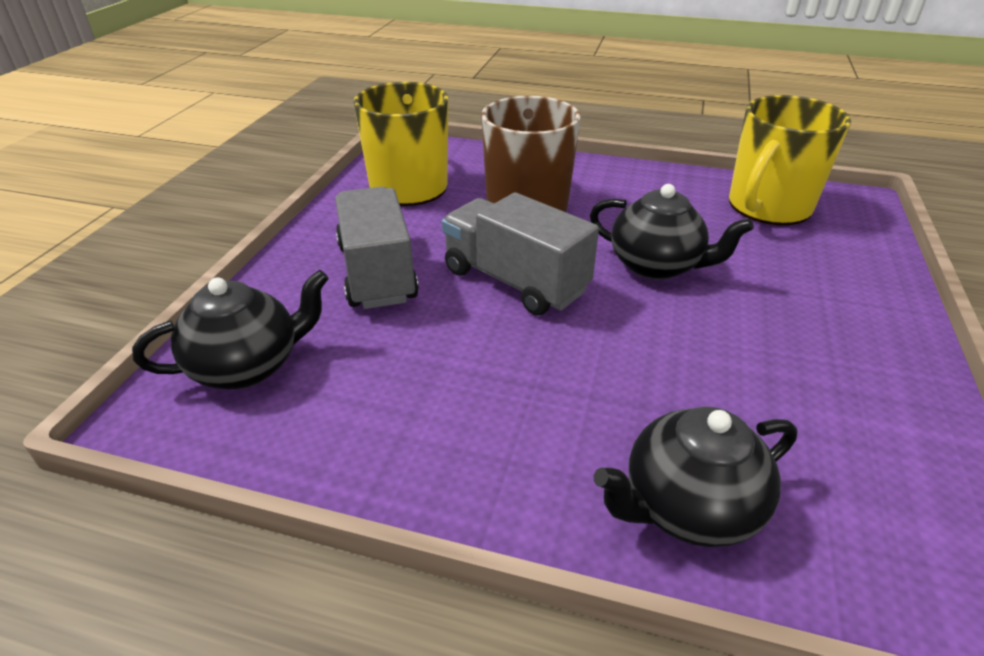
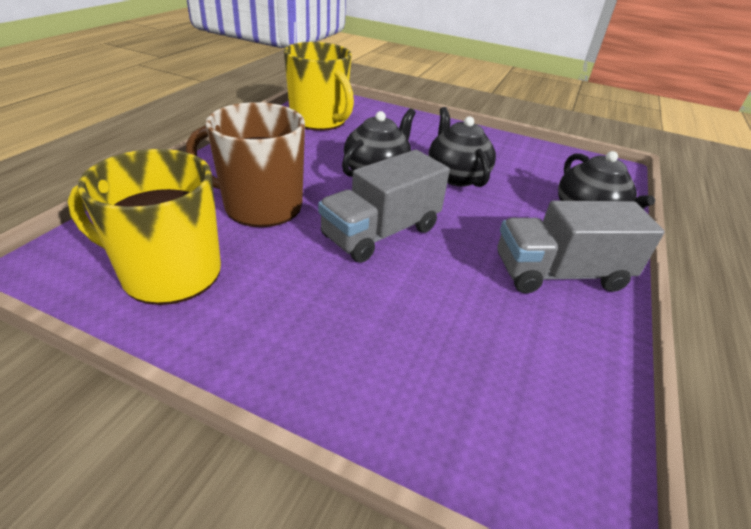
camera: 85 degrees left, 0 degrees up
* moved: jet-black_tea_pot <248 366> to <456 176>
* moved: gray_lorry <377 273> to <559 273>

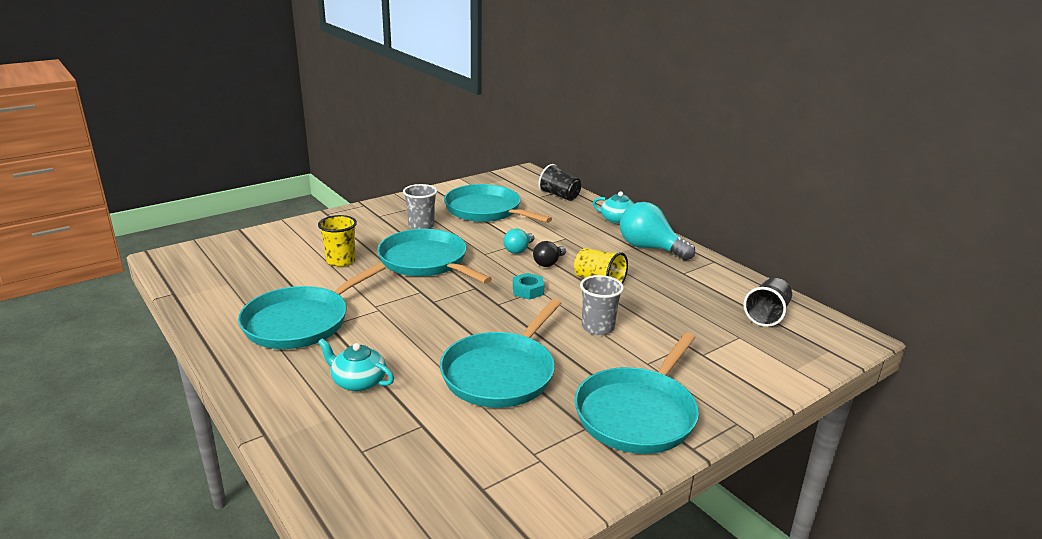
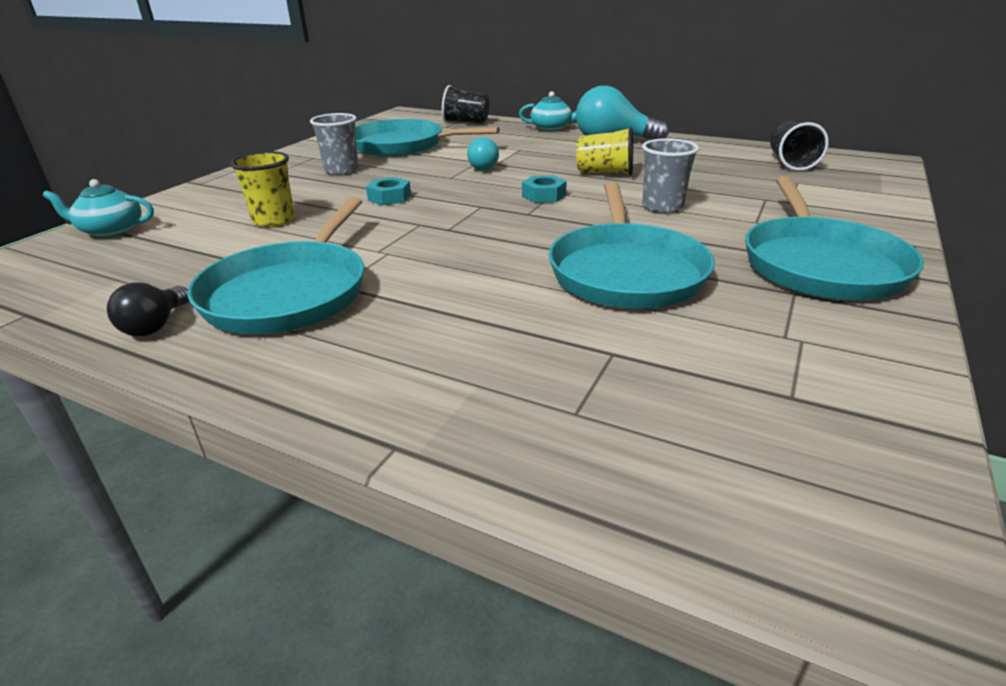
camera: 25 degrees left, 5 degrees up
* moved: aqua_tea_pot <358 381> to <111 230>
* replaced: aqua_pan <426 261> to aqua_hex_nut <389 197>
* moved: jet-black_bulb <548 263> to <155 325>

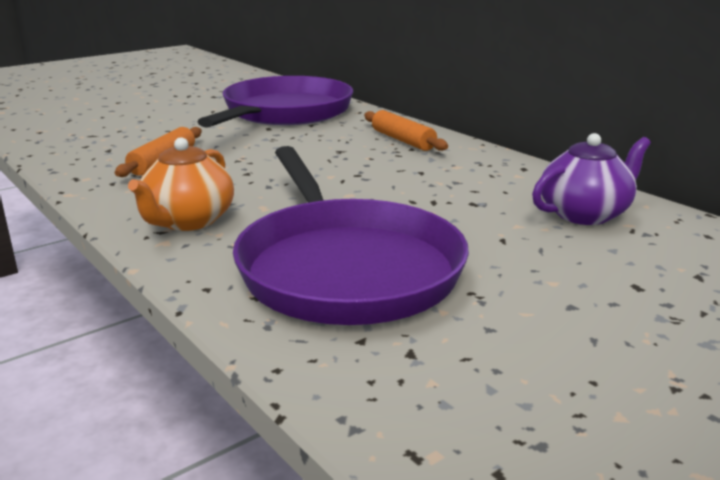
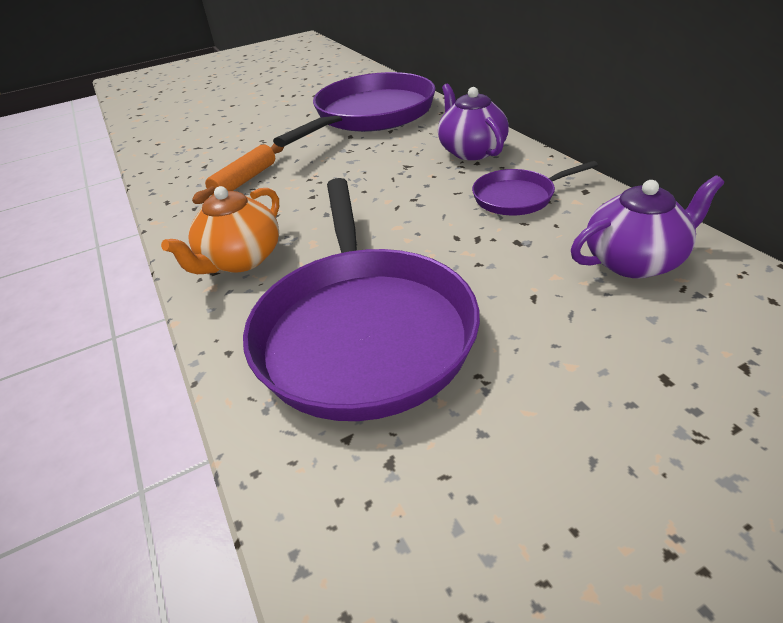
camera: 15 degrees right, 15 degrees up
* replaced: bright_orange_rolling_pin <402 140> to violet_tea_pot <471 151>
* added: violet_pan <517 197>

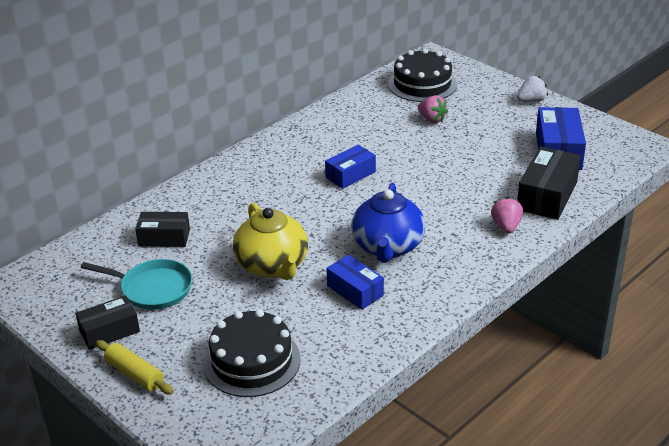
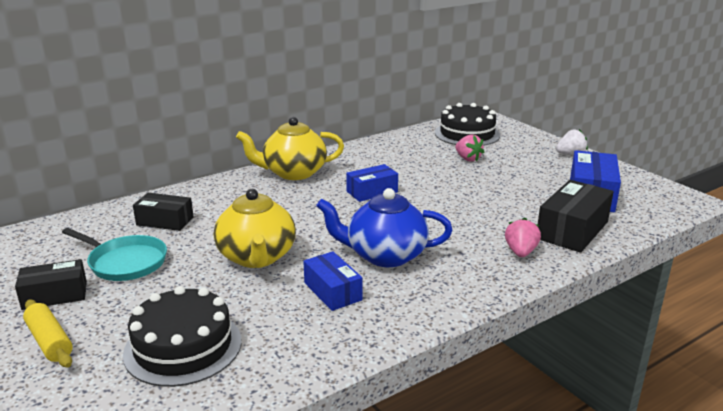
camera: 10 degrees right, 10 degrees down
* turned: cobalt_tea_pot <387 247> = <385 255> 75 degrees clockwise
* added: yellow_tea_pot <293 173>

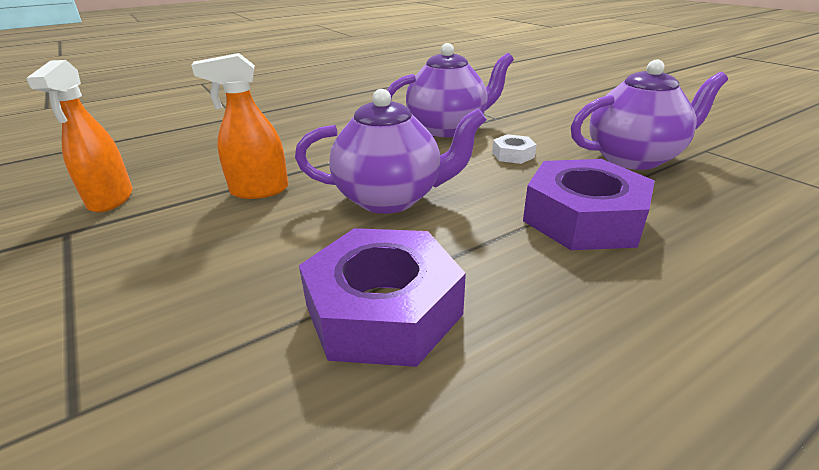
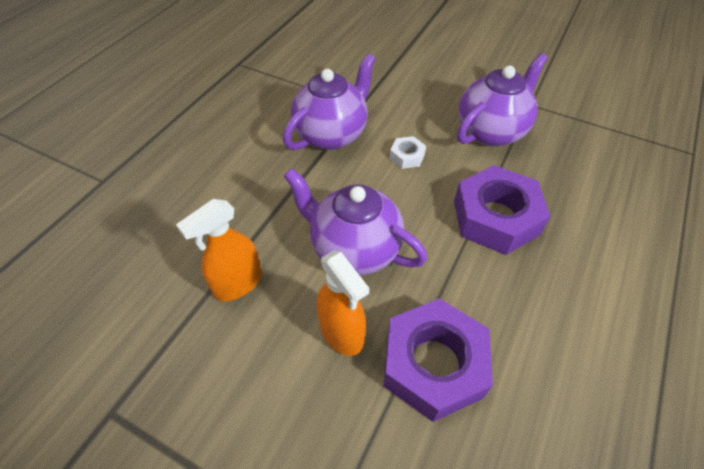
camera: 30 degrees left, 20 degrees up
* moved: bright_orange_sprayer <111 199> to <342 333>
* turned: violet_tea_pot <390 198> = <354 249> 120 degrees counterclockwise

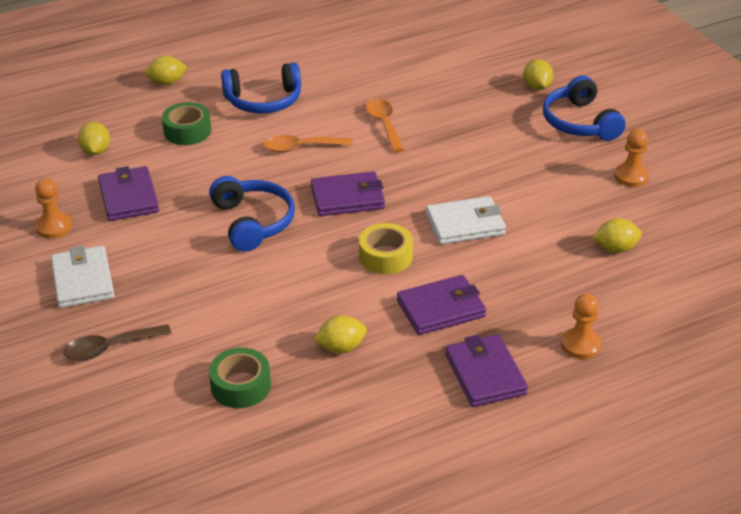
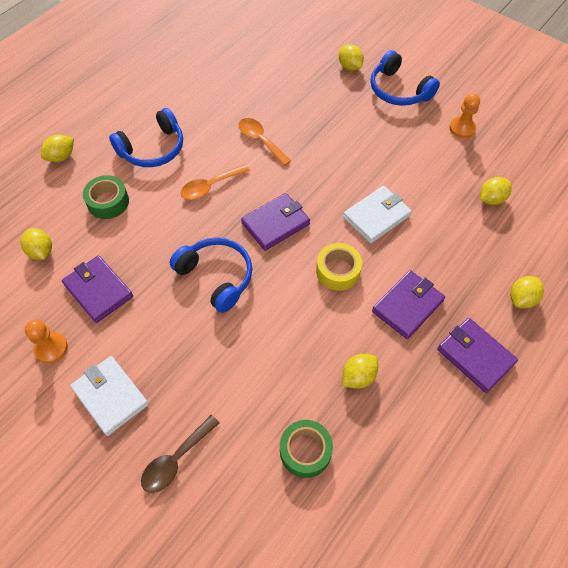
camera: 25 degrees left, 20 degrees up
* replaced: bright_orange_pawn <580 345> to yellow_citrus_fruit <521 299>

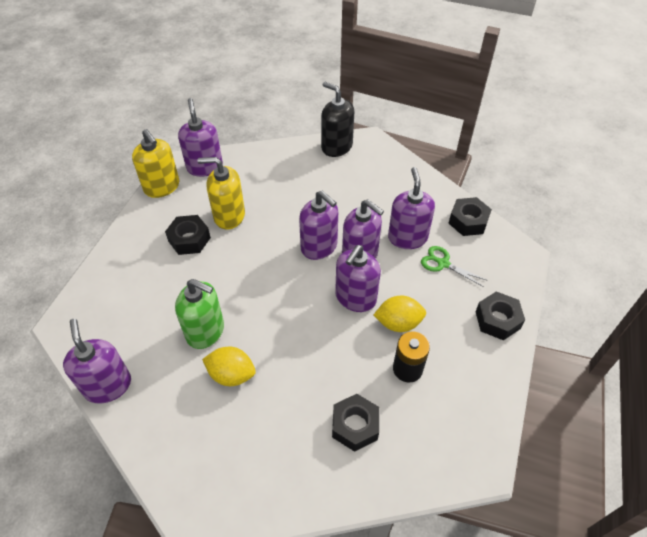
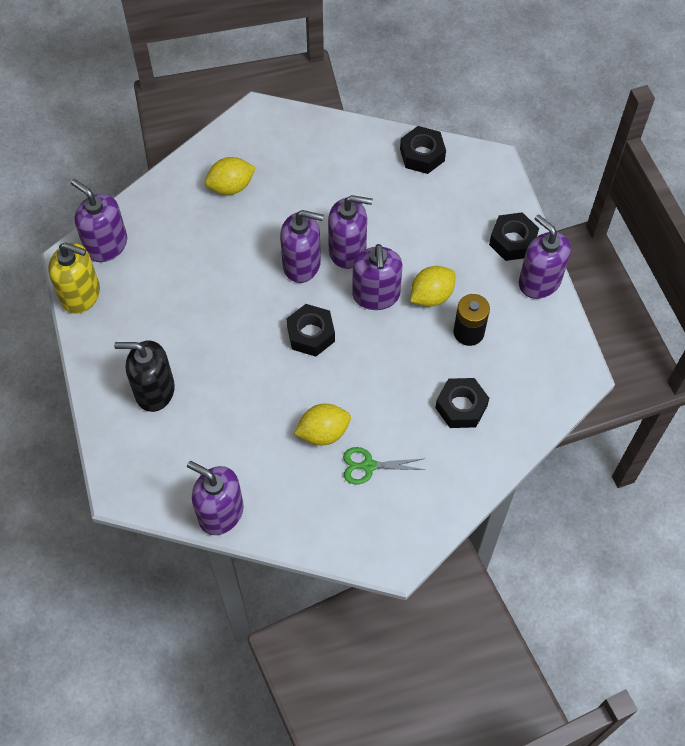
camera: 35 degrees left, 10 degrees up
* moved: jet-black_hex_nut <189 239> to <311 334>
* removed: green_soap_pump <205 331>
* removed: yellow_soap_pump <229 216>
* moved: jet-black_soap_pump <336 146> to <154 390>
* moved: violet_soap_pump <407 237> to <539 281>
* moved: green_scissors <443 263> to <369 466>
* added: yellow_citrus_fruit <231 186>

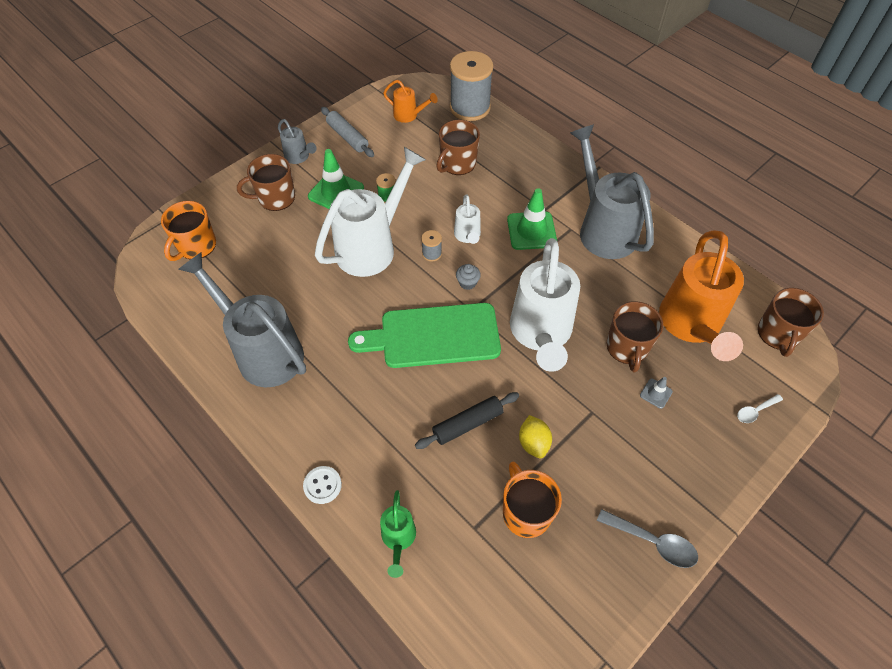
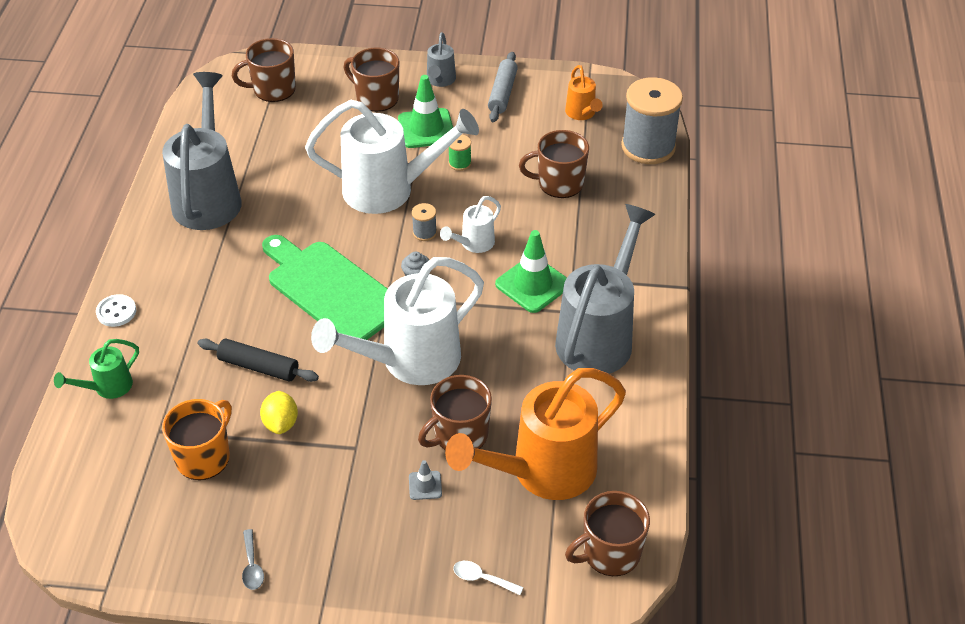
camera: 50 degrees right, 10 degrees down
* recoloured: bright_orange_coffee_mug <196 246> to dark_brown_coffee_mug <273 89>
* turned: yellow_citrus_fruit <533 443> = <281 423> 45 degrees counterclockwise
* resized: gray_teaspoon <653 542> = <252 566> x0.62

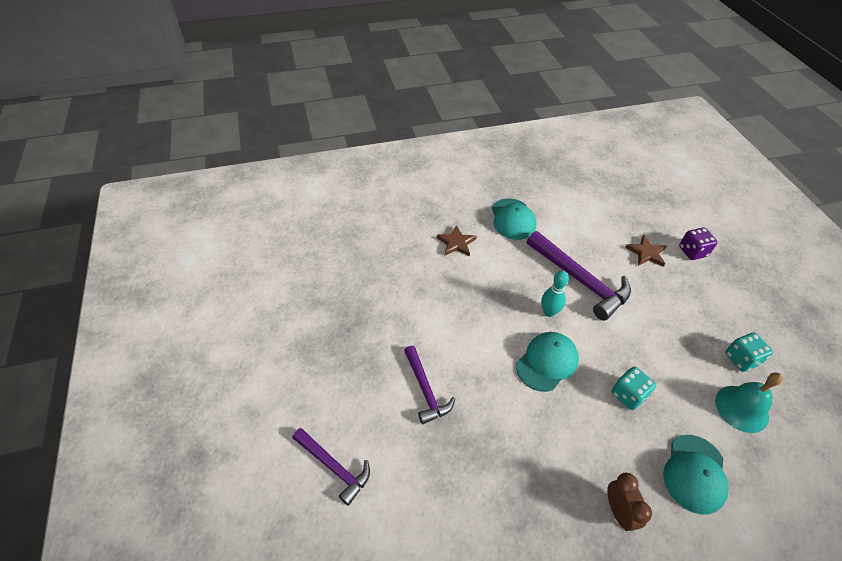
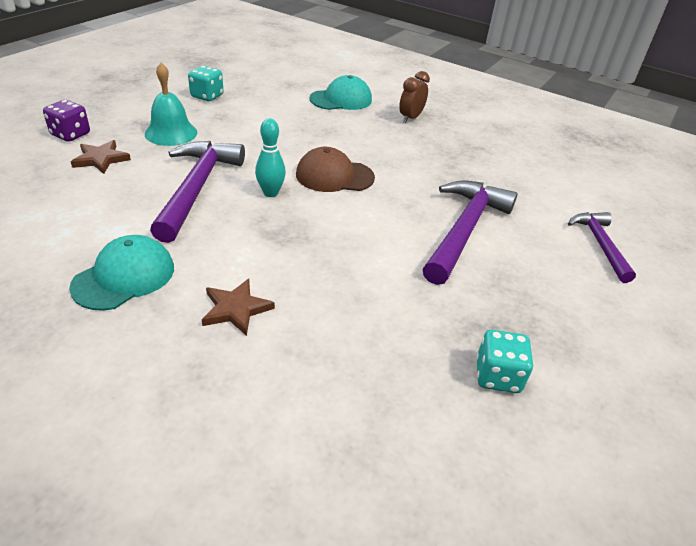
camera: 135 degrees left, 10 degrees down
* resized: violet_carpenter's_hammer <425 390> = <464 230> x1.64
* recoloured: aqua_baseball_cap <547 362> to dark_brown_baseball_cap <334 176>
* moved: aqua_dice <628 395> to <497 376>
* moved: aqua_bell <741 408> to <171 133>

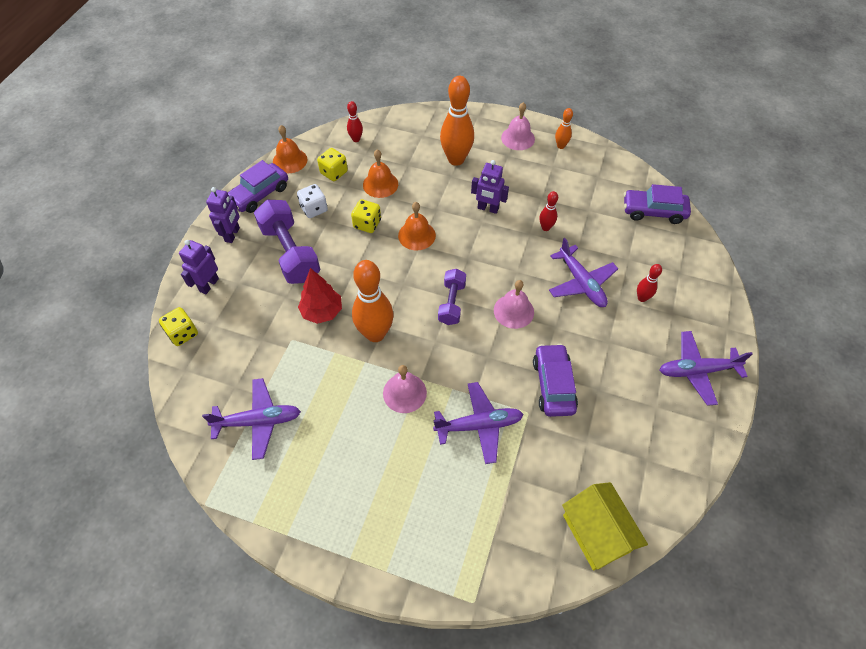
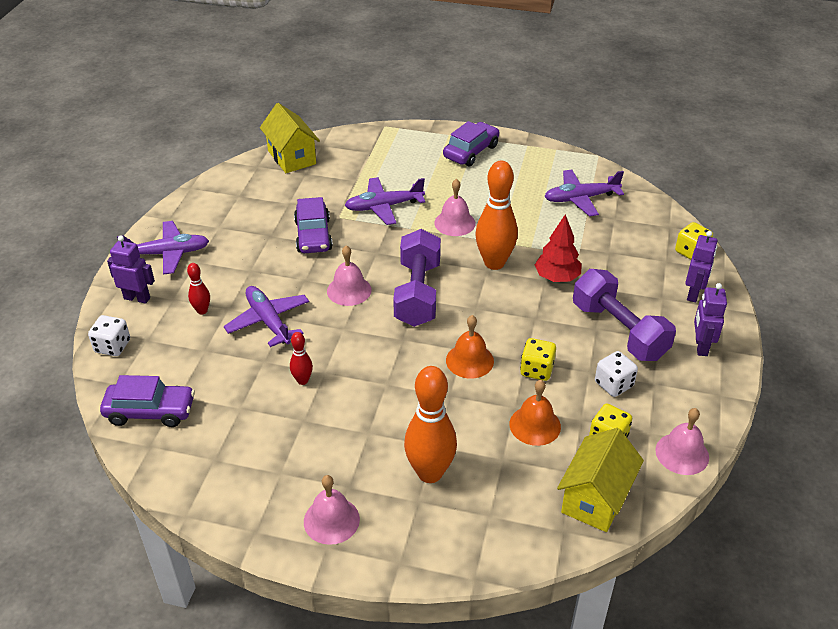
camera: 175 degrees right, 15 degrees down
* moved: violet_car <259 194> to <471 151>
* recoloured: bright_orange_bell <290 160> to rosy_bell <682 453>
* replaced: crimson_tenpin <356 139> to yellow_cottage <595 498>
* resized: violet_hand_weight <452 303> = <417 293> x1.70
* moved: violet_robot_figure <487 209> to <137 298>
* removed: bright_orange_tenpin <560 146>
* added: pure_white_dice <112 346>

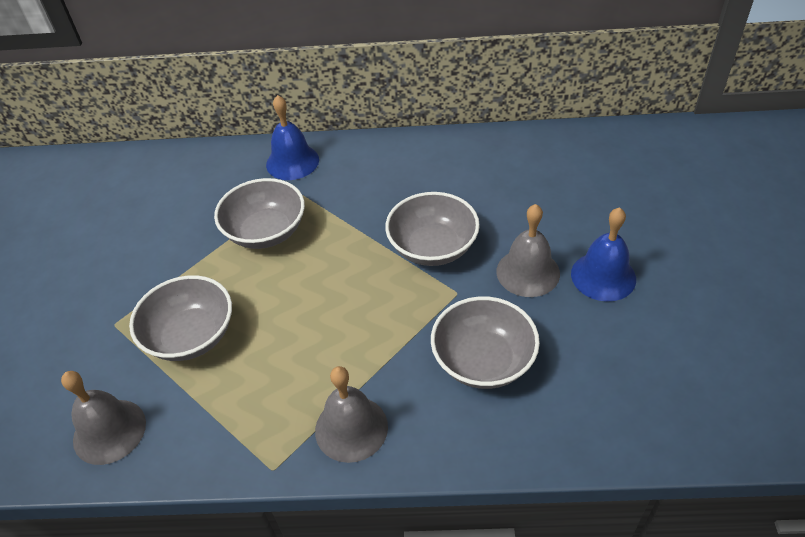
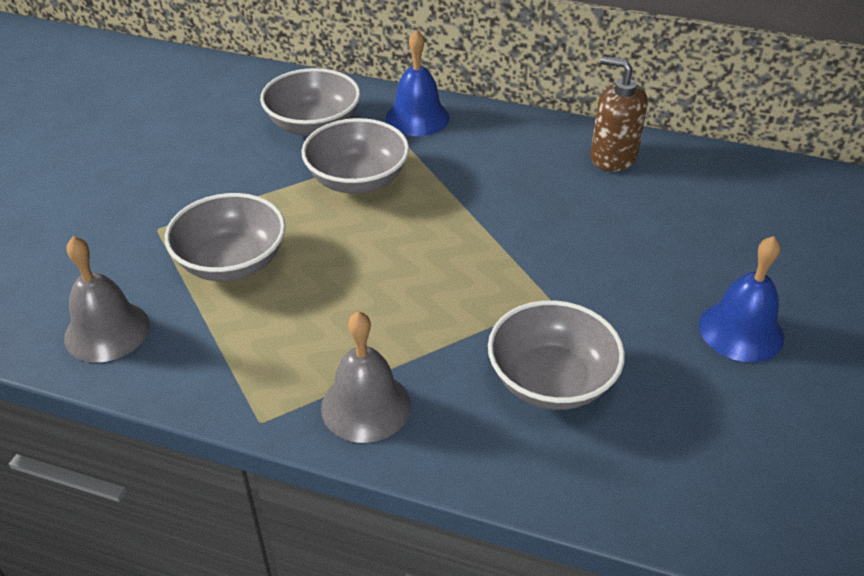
camera: 15 degrees right, 5 degrees down
* moved: gray_deep_dish <433 247> to <313 125>
* removed: gray_bell <528 272>
* added: dark_brown_soap_pump <613 157>

